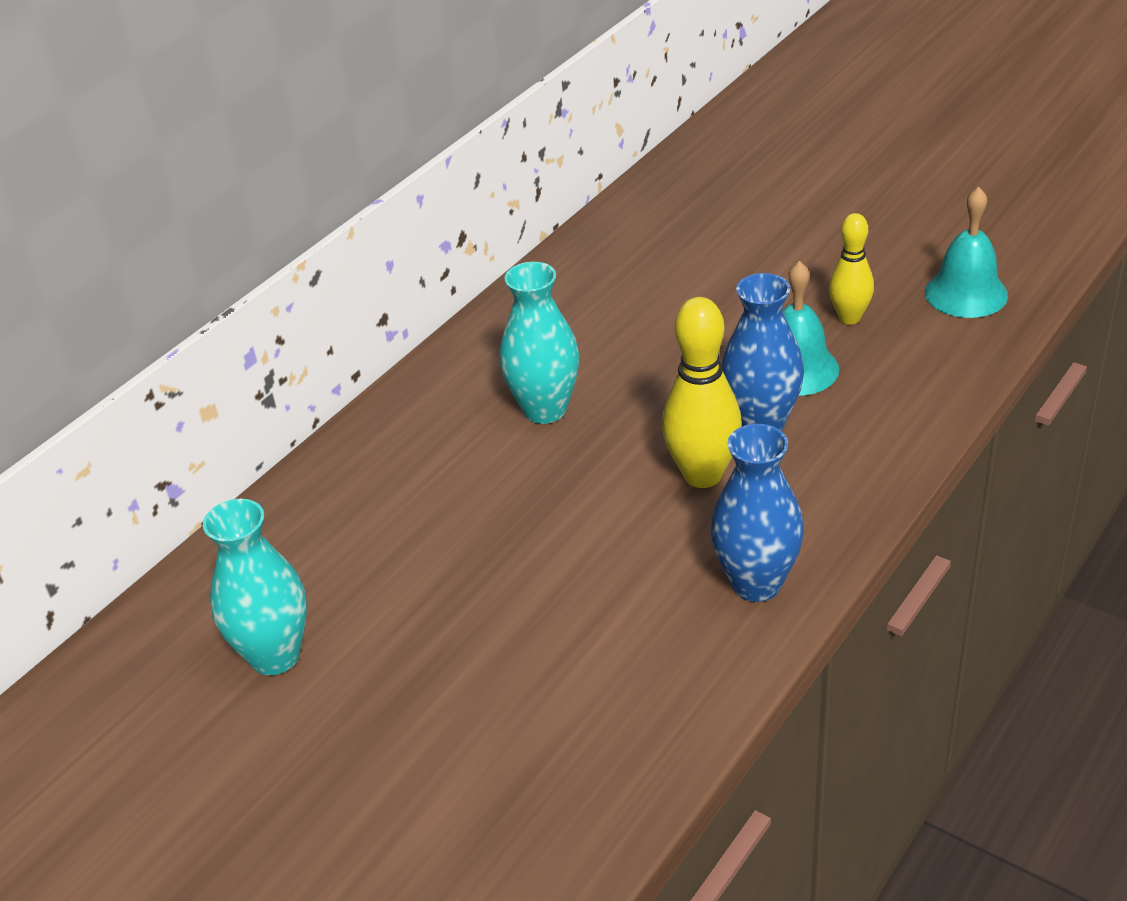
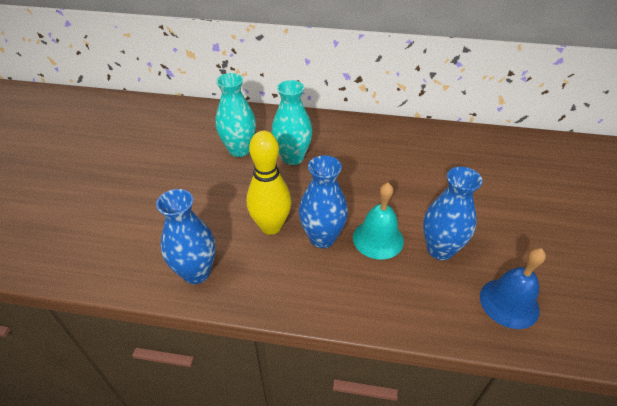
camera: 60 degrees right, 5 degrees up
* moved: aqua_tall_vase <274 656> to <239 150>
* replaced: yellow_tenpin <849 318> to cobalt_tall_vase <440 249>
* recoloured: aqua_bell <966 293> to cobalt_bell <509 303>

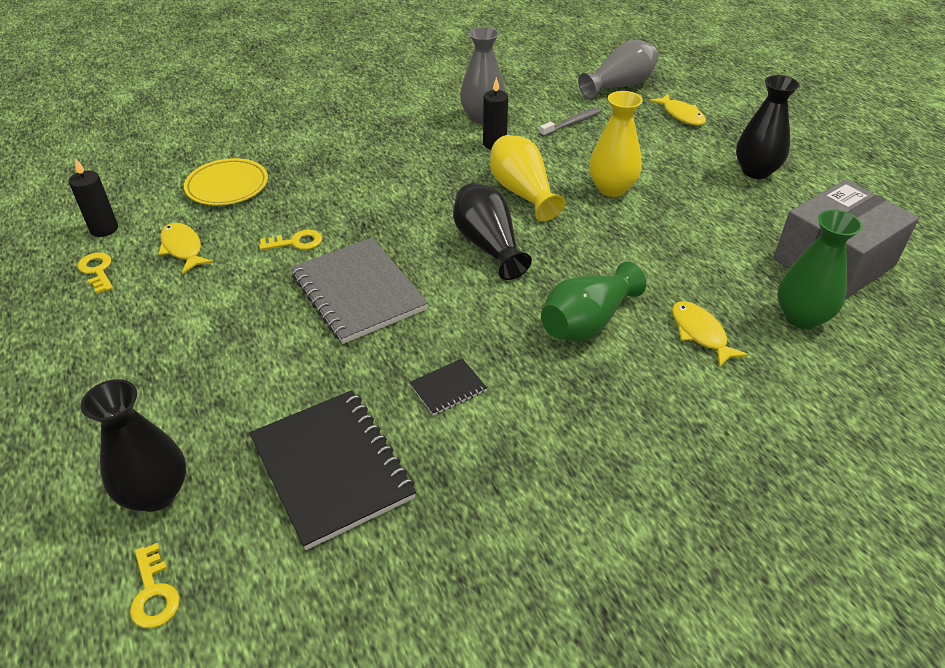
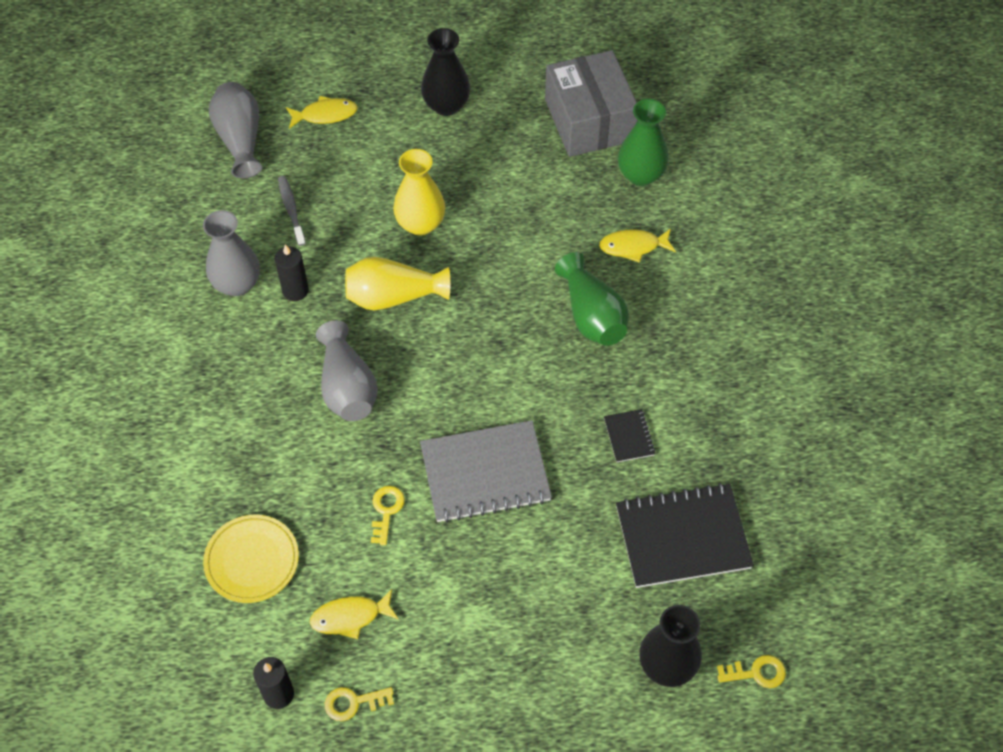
camera: 70 degrees left, 15 degrees up
* removed: jet-black_tall_vase <488 245>
* added: gray_tall_vase <347 387>

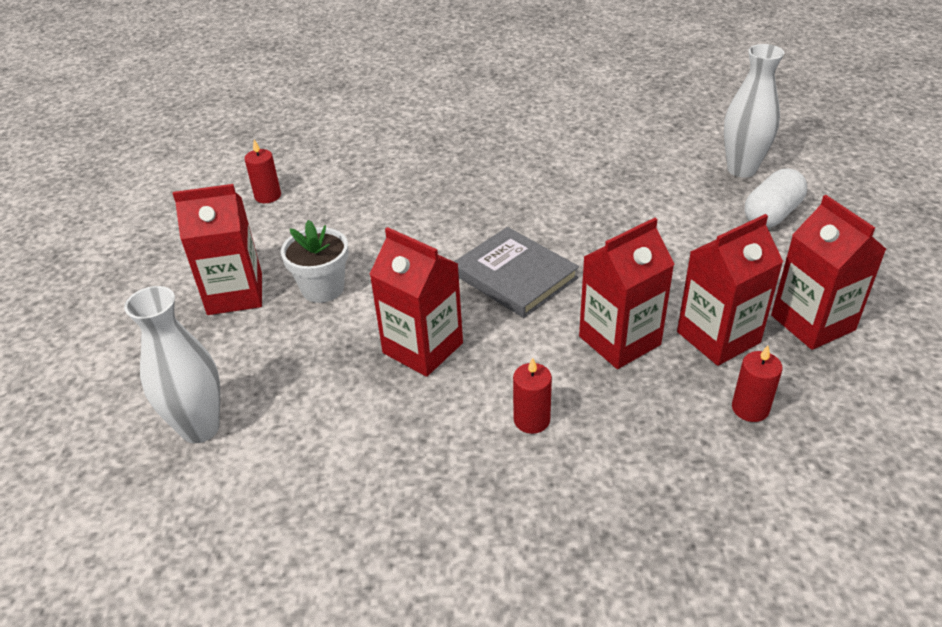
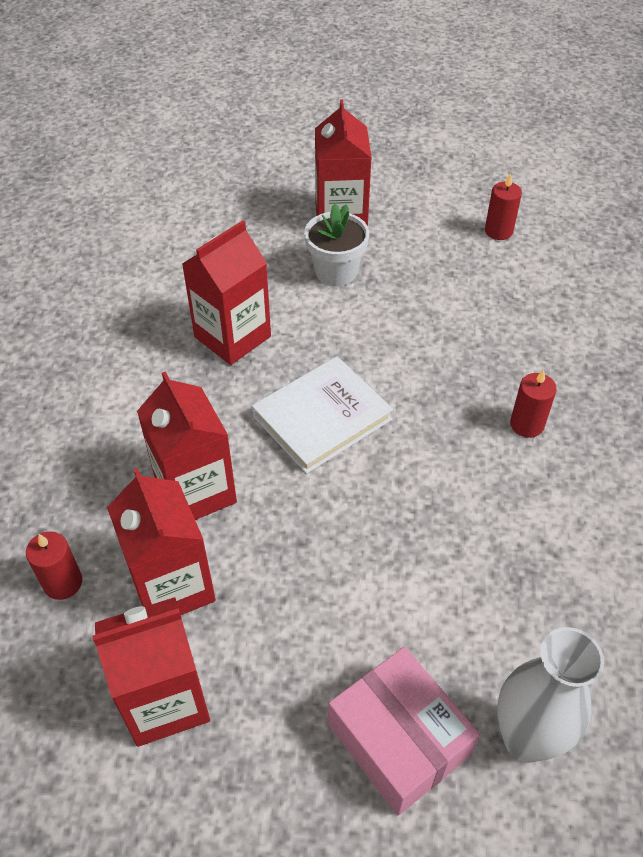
camera: 95 degrees right, 10 degrees up
* removed: pure_white_tall_vase <200 428>
* recoloured: gray_hardback <515 276> to pure_white_hardback <322 418>
* moved: crimson_wax_candle <531 420> to <527 424>
* replaced: pure_white_pill_shape <772 214> to rosy_package <399 739>

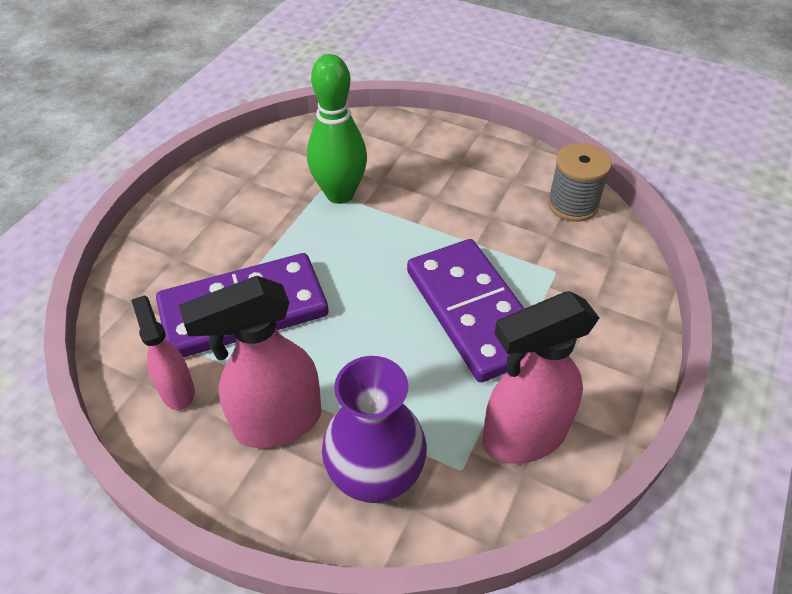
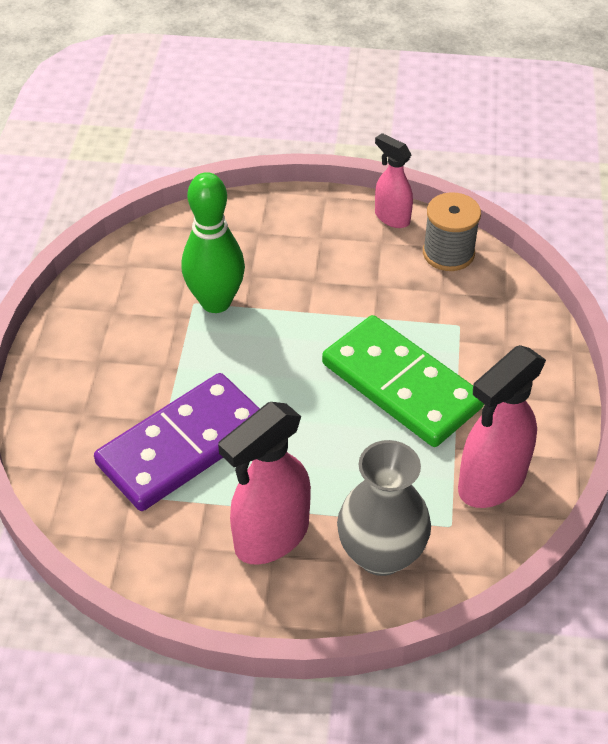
camera: 20 degrees left, 0 degrees up
* moved: rosy_sprayer <177 390> to <391 217>
* recoloured: violet_tall_vase <375 476> to gray_tall_vase <381 554>
* recoloured: violet_domino <474 312> to green_domino <402 385>

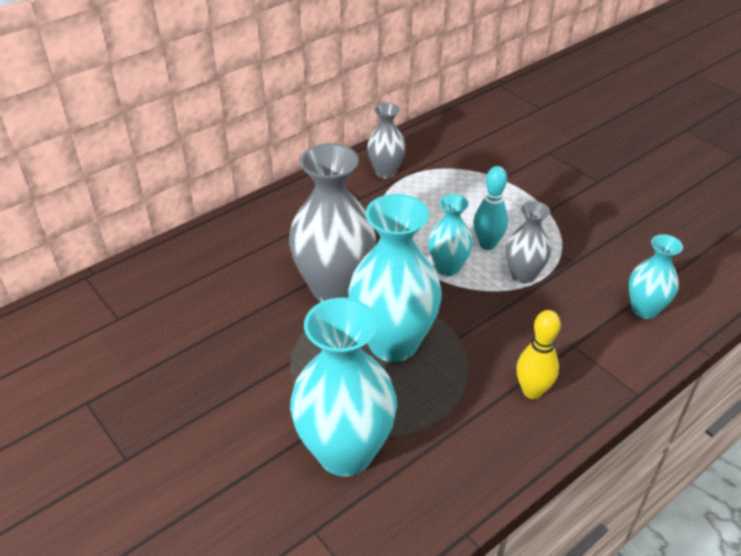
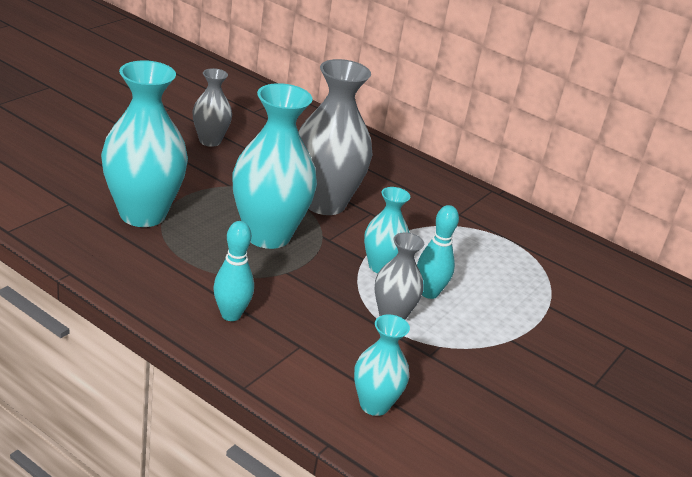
camera: 70 degrees right, 10 degrees down
* moved: gray_tall_vase <386 172> to <210 141>
* recoloured: yellow_tenpin <532 391> to aqua_tenpin <231 315>

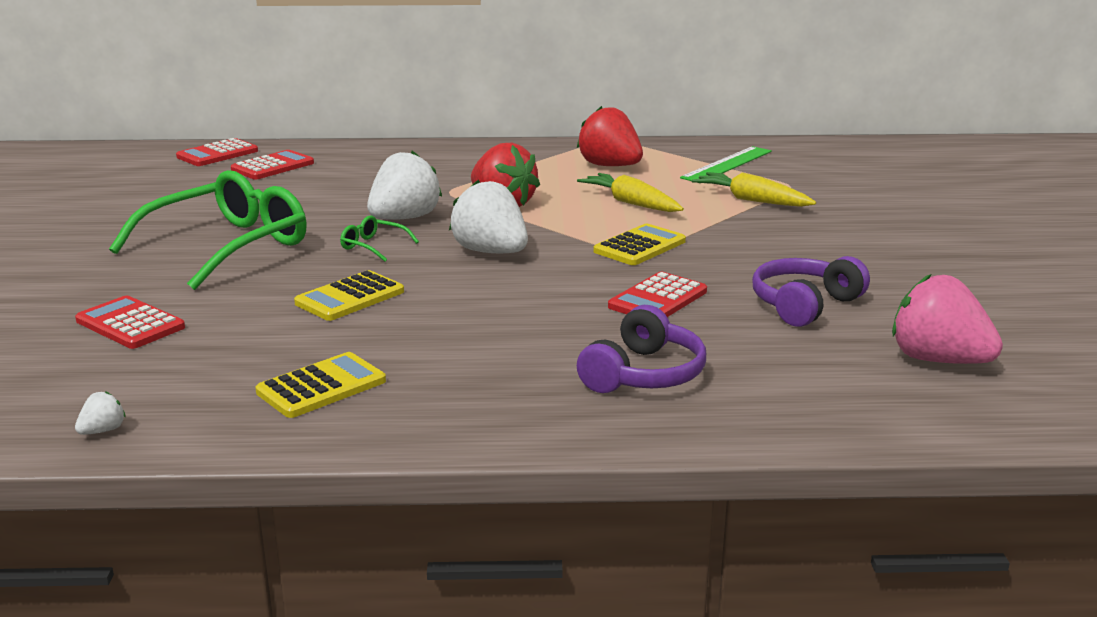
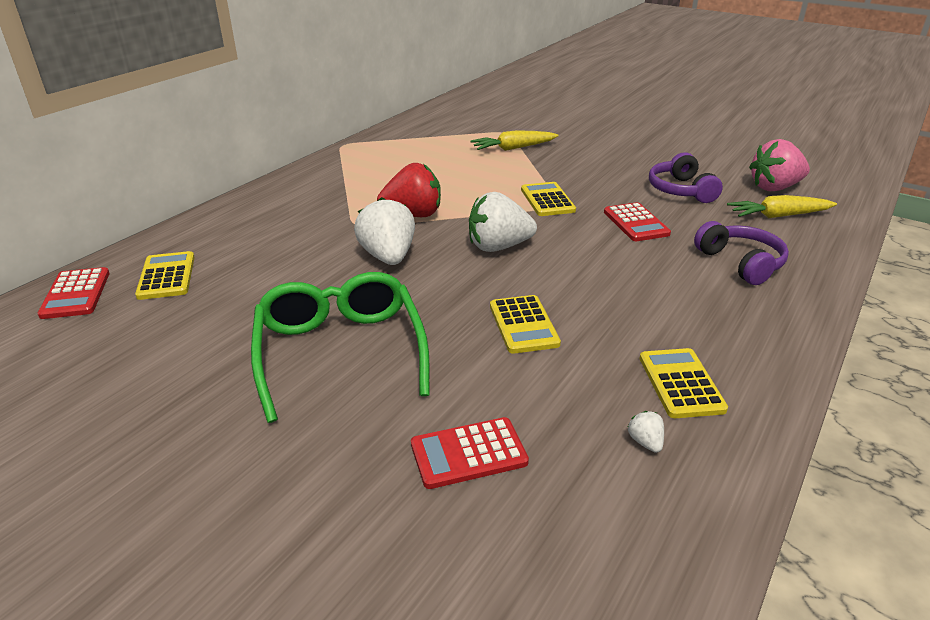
camera: 55 degrees left, 10 degrees up
* moved: pure_white_strawberry <103 430> to <645 442>
* recoloured: crimson_pocket_calculator <272 166> to yellow_pocket_calculator <166 276>
* removed: green_spectacles <372 246>
* removed: crimson_strawberry <610 166>
* moved: yellow_toy_carrot <631 203> to <778 216>
* removed: green_ruler <727 164>

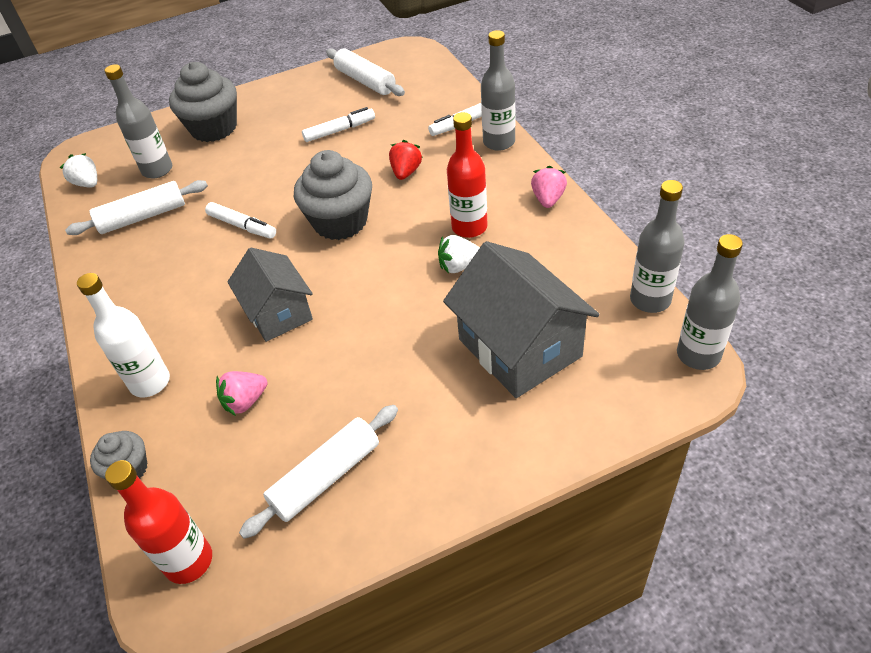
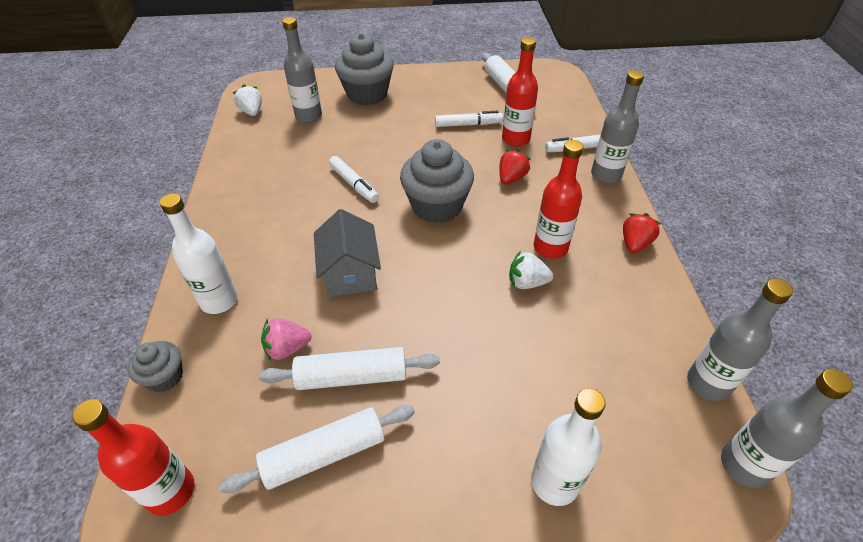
camera: 15 degrees right, 0 degrees up
* moved: pure_white_rolling_pin <143 217> to <352 377>
* removed: gray_cottage <519 348>
* recoloured: rosy_strawberry <548 199> to crimson_strawberry <635 244>
* added: crimson_flask <515 139>
* added: pure_white_flask <554 482>

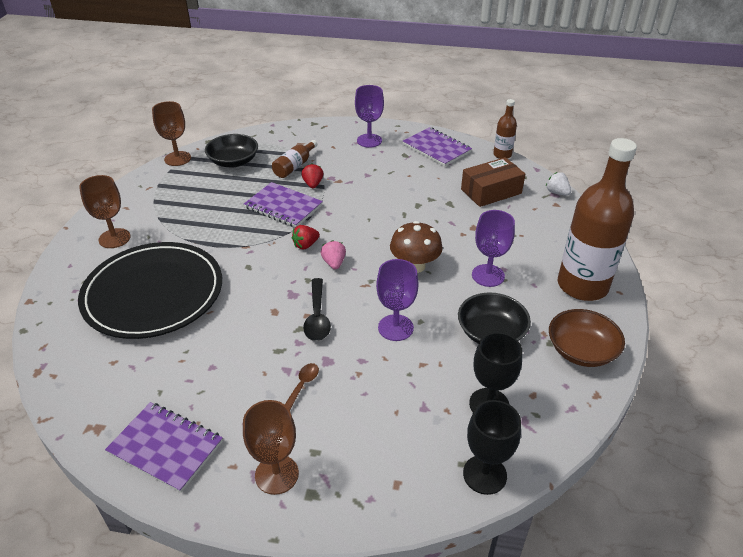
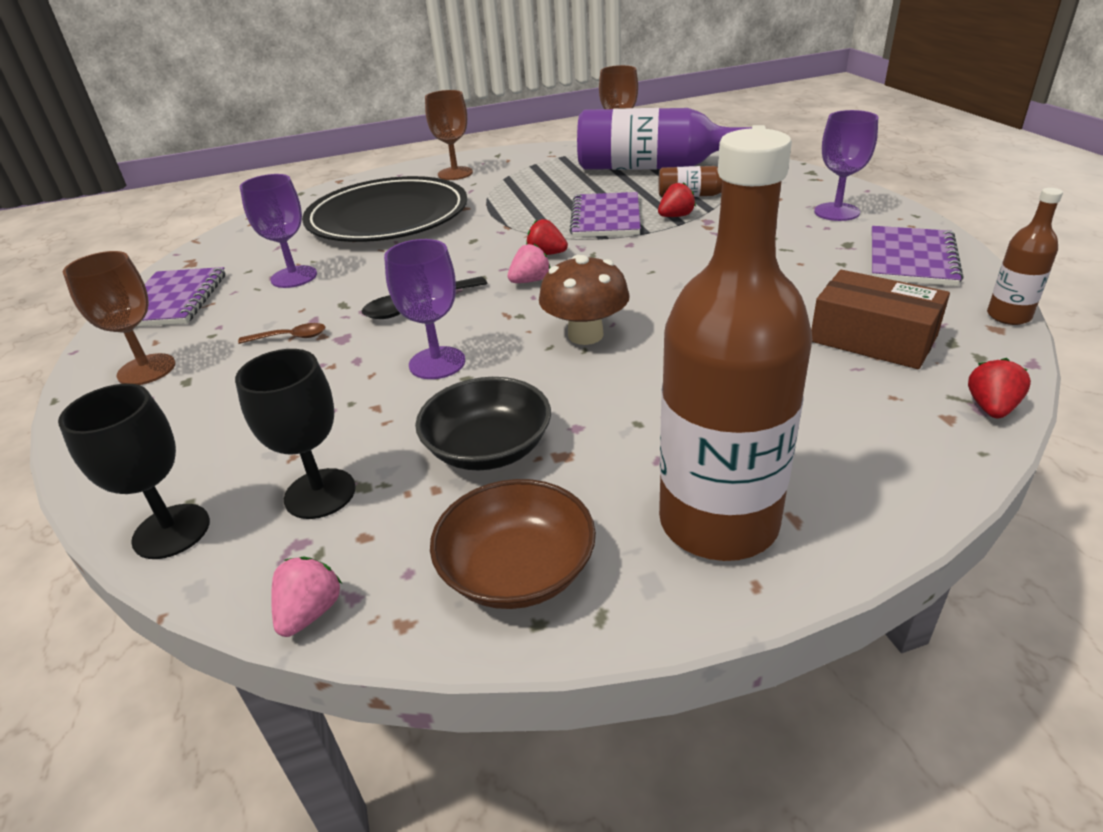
camera: 65 degrees right, 5 degrees down
* replaced: jet-black_deep_dish <233 161> to violet_flask <655 167>
* moved: violet_goblet <488 275> to <294 277>
* recoloured: pure_white_strawberry <557 193> to crimson_strawberry <991 408>
* added: rosy_strawberry <310 612>

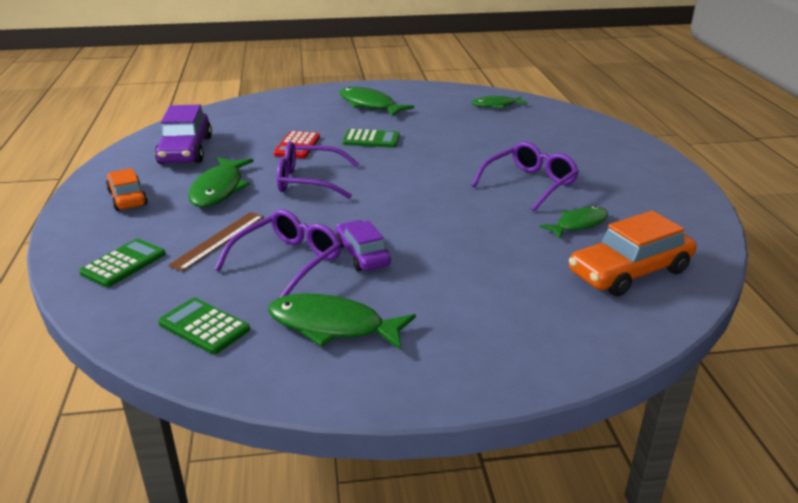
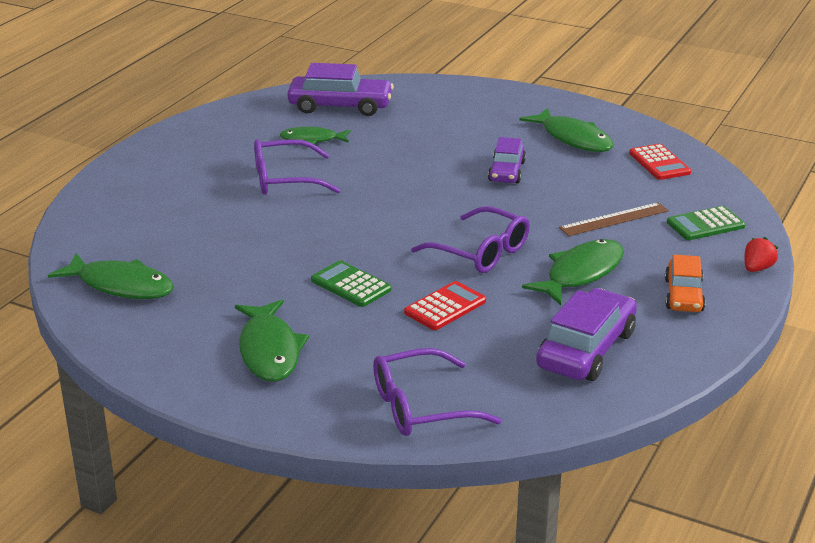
camera: 145 degrees left, 0 degrees up
* recoloured: green_pocket_calculator <204 326> to crimson_pocket_calculator <659 163>
* moved: violet_spectacles <288 261> to <420 407>
* resized: green_fish <496 105> = <121 286> x1.54
* recoloured: bright_orange_car <629 272> to violet_car <340 106>
* added: crimson_strawberry <757 268>

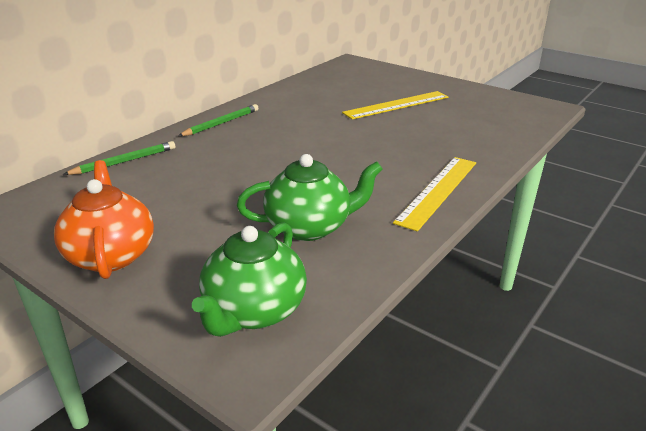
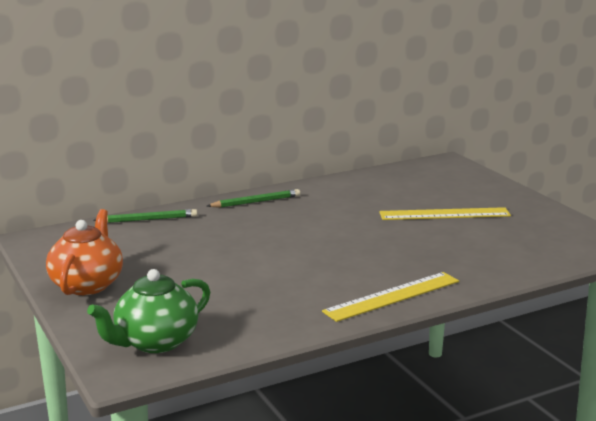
camera: 25 degrees right, 10 degrees down
* removed: green_tea_pot <310 227>

